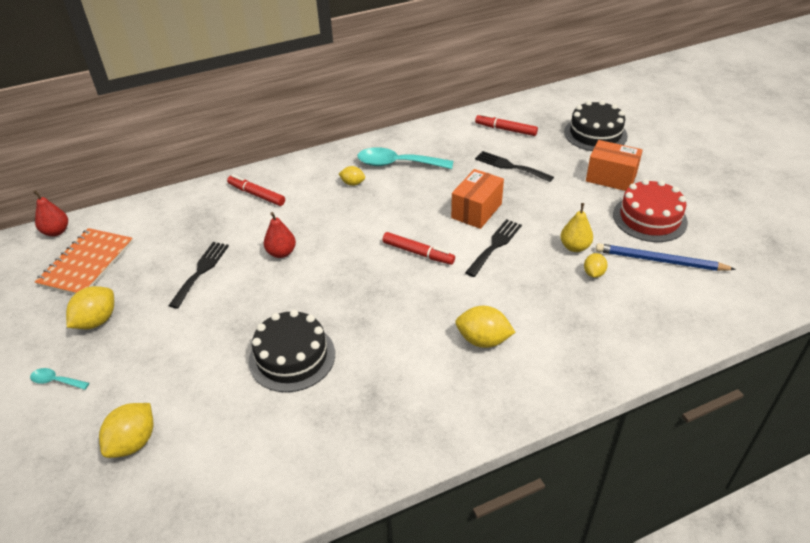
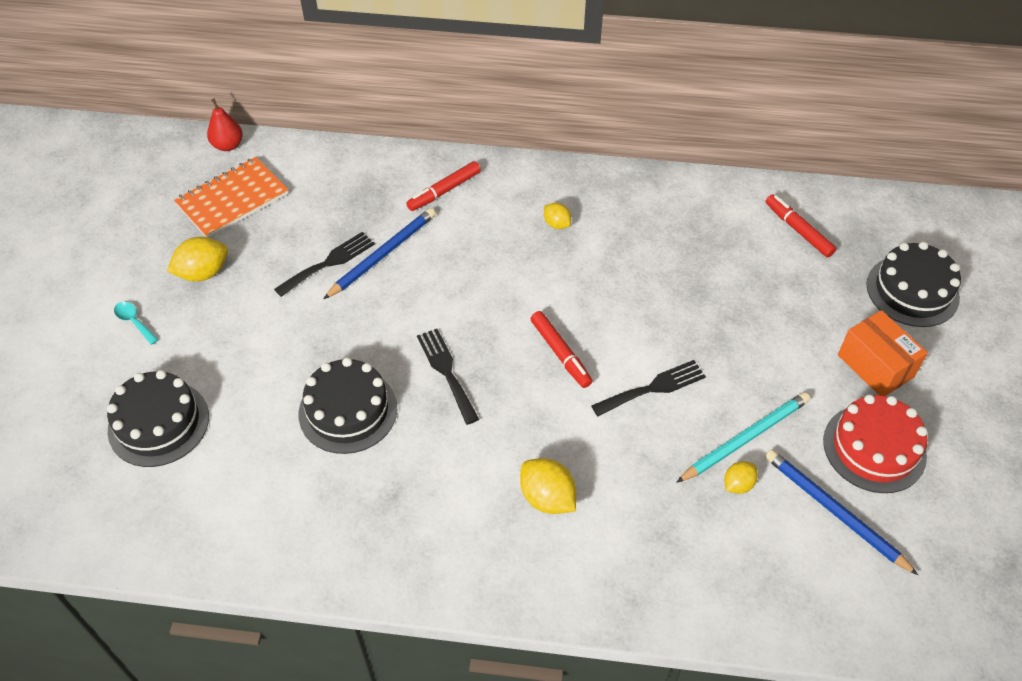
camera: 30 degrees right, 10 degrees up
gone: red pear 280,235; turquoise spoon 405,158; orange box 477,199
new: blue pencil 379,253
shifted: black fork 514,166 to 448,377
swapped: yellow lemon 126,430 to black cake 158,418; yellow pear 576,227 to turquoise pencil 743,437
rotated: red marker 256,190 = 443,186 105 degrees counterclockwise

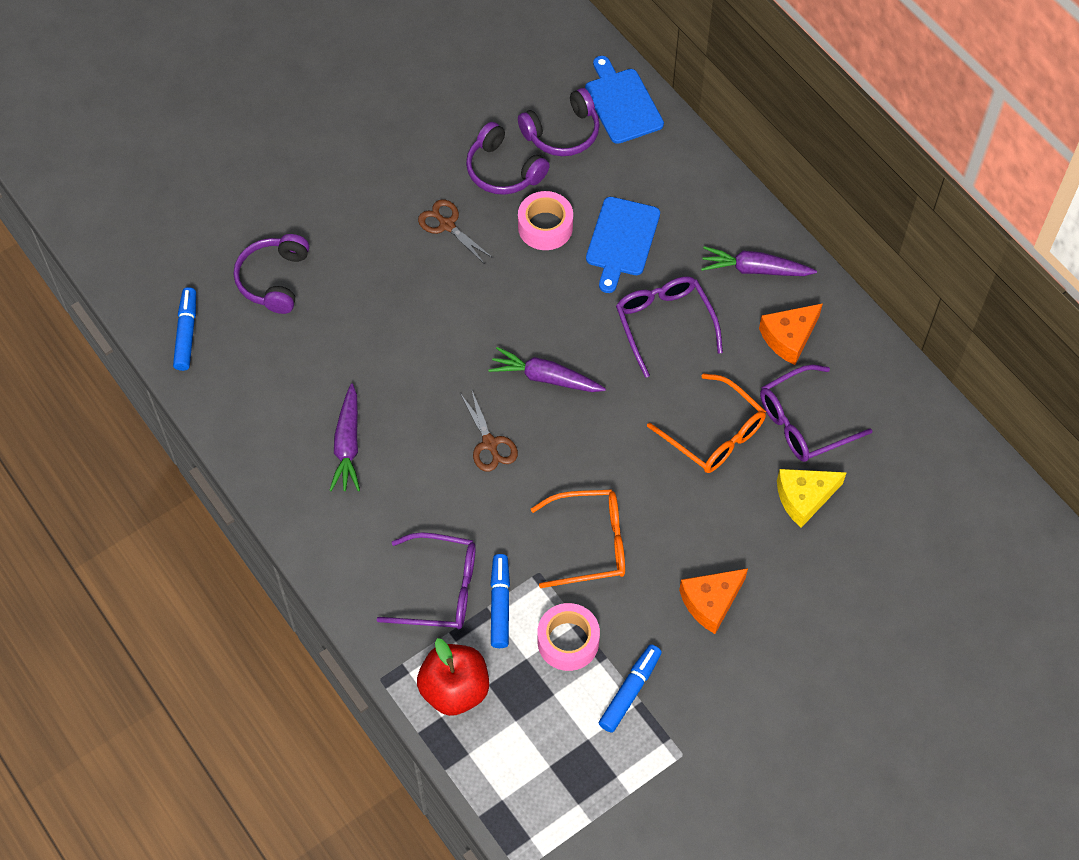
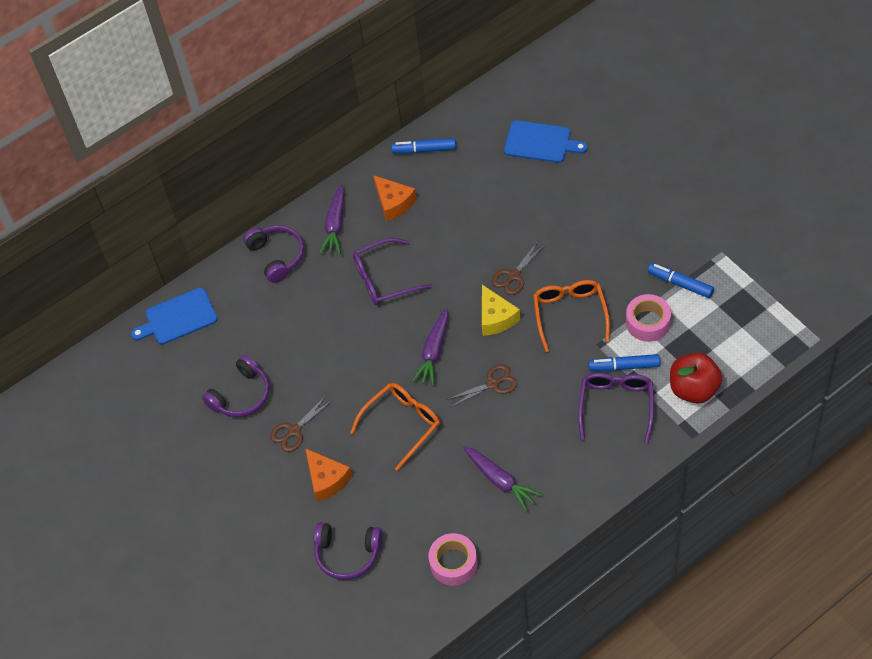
camera: 85 degrees left, 5 degrees down
gone: purple glasses 816,413
new: brown scissors 518,268
shifted: blue marker 184,329 to 423,146; purple headphones 559,122 to 273,254; pink tape 545,220 to 453,559; blue cutting board 623,245 to 545,141; orange glasses 706,423 to 395,427; orange cheese 713,601 to 328,475; yellow cheese 812,498 to 501,310
rotated: purple carrot 344,437 = 502,478 45 degrees clockwise

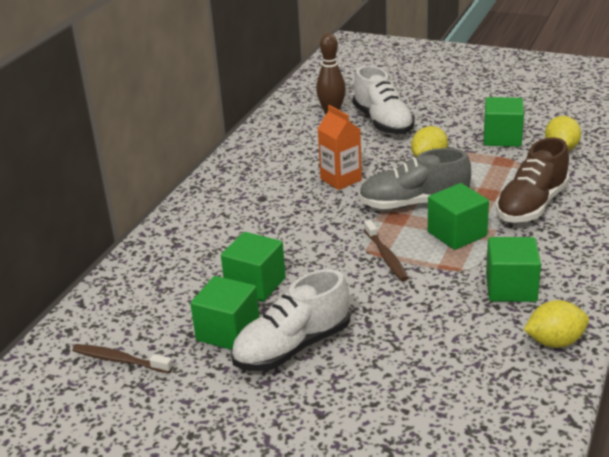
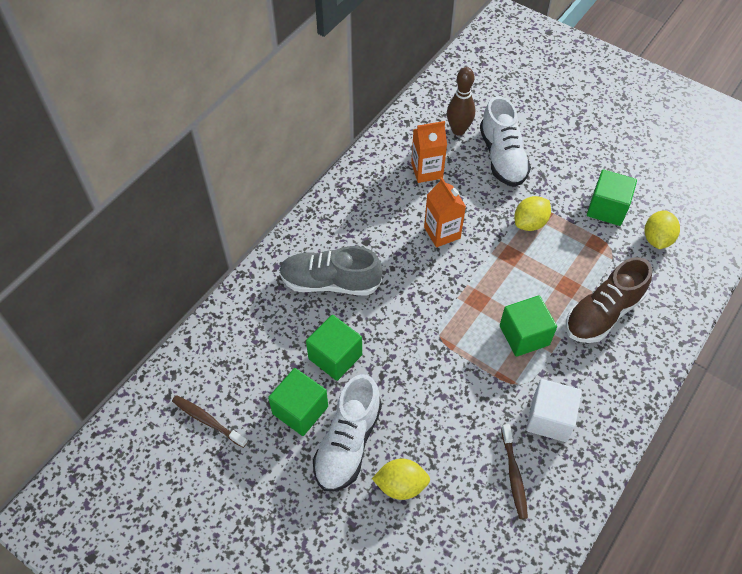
camera: 10 degrees right, 25 degrees up
new: orange carton 429,152
shifted: grey shoe 414,178 to 331,271; brown toothbrush 386,250 to 514,471; yellow lemon 556,324 to 401,479
repainted: green cube 513,269 to white cube 554,410
rotated: white shoe 290,320 = 347,433 45 degrees counterclockwise

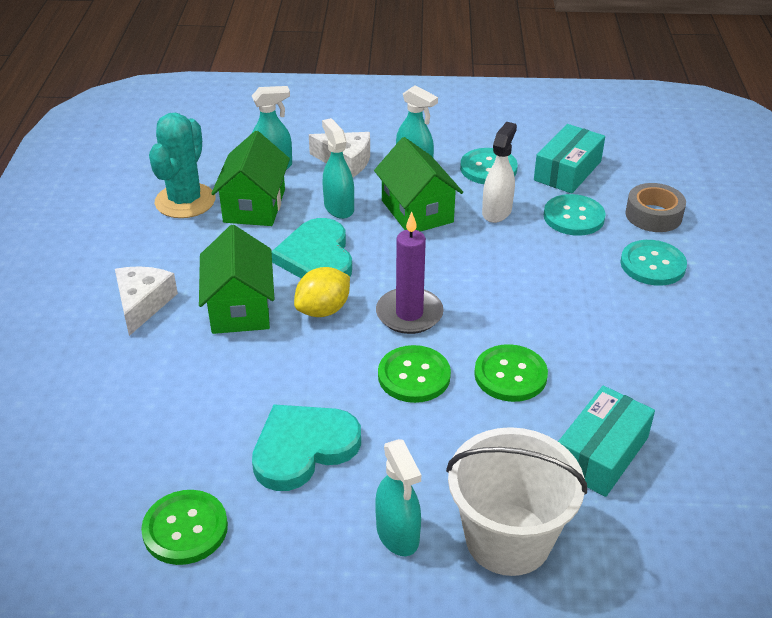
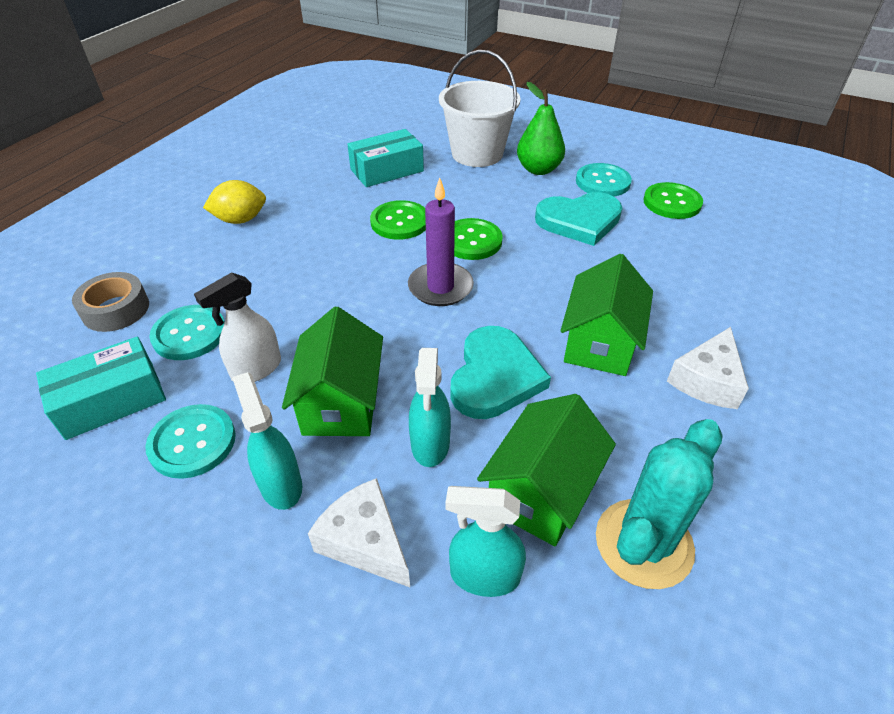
camera: 155 degrees left, 5 degrees up
shifted: yellow lemon 322,292 to 234,202; turquoise button 653,263 to 604,180
swapped: turquoise spray bottle 398,497 to green pear 541,128

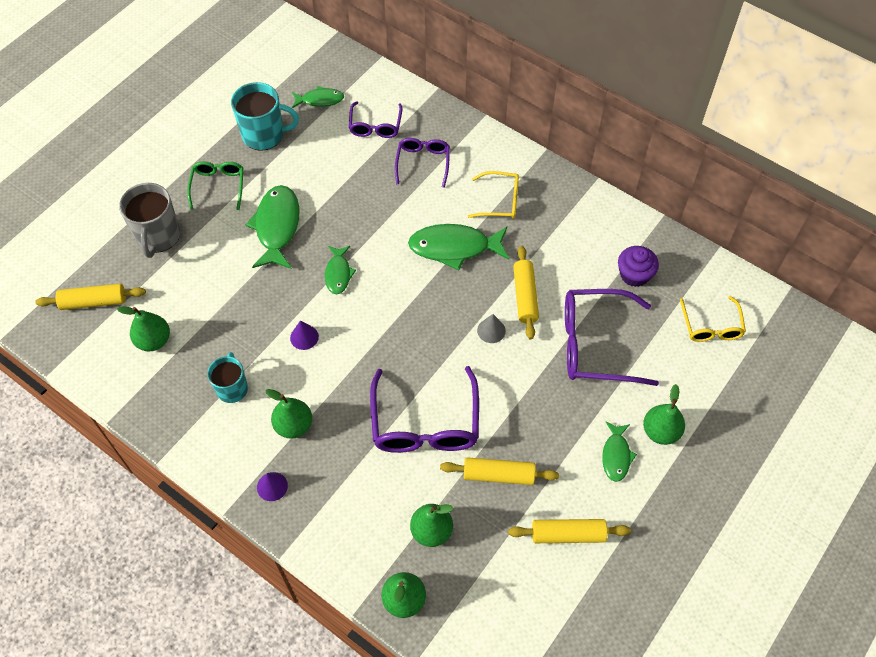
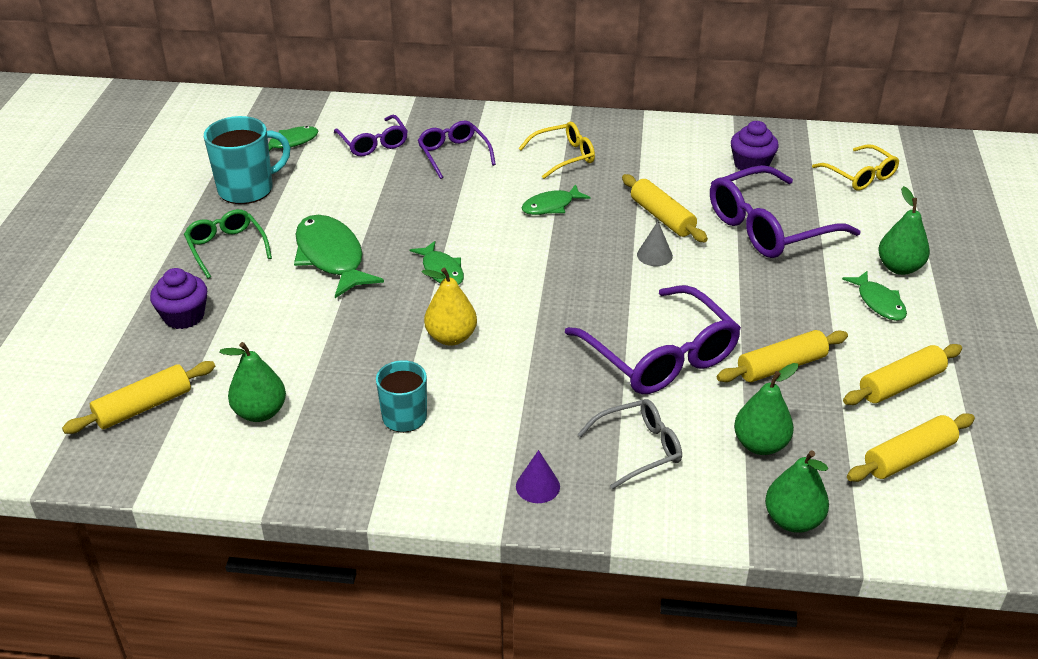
camera: 30 degrees left, 20 degrees down
gone: green pear 288,414
new: grey glasses 630,444; yellow rolling pin 911,447
swapped: grey mug 149,220 to purple cupcake 178,298; purple cone 304,335 to yellow pear 449,307
scaled: green fish 458,247 = 556,199 x0.57

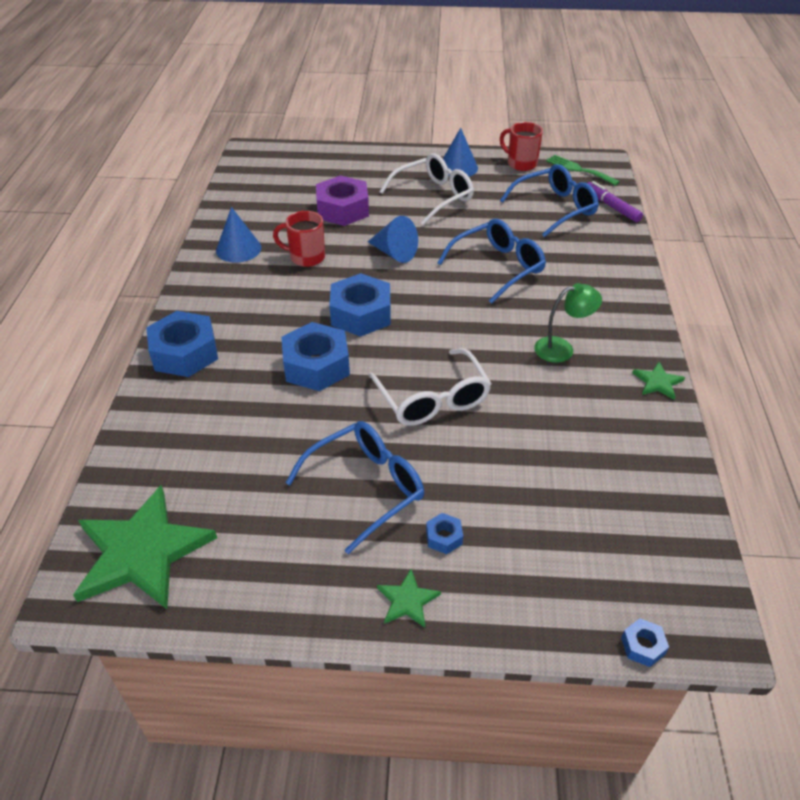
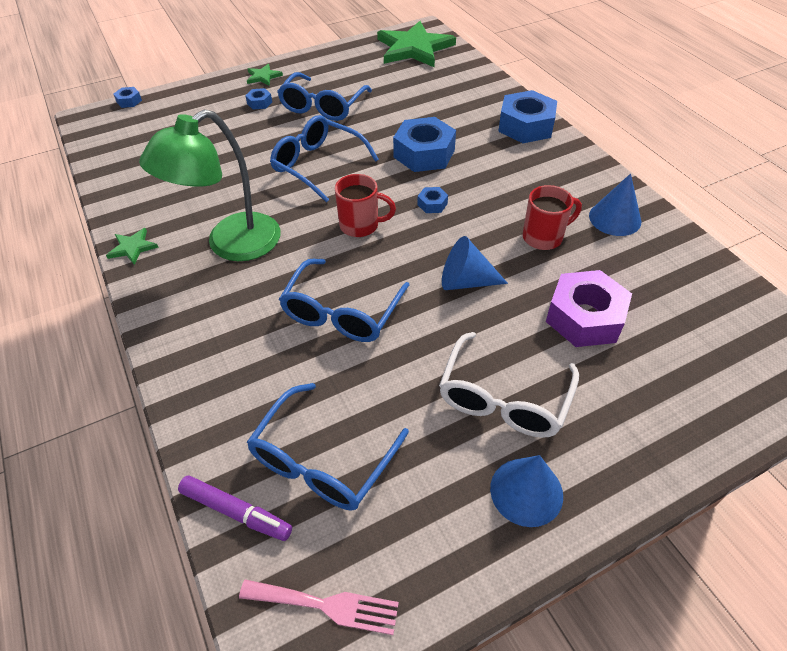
camera: 150 degrees right, 5 degrees up
shifted: red mug 521,146 to 365,205
repainted: white glasses 430,387 to blue glasses 324,158; green fork 583,170 to pink fork 319,607
scaled: blue nut 360,305 = 432,200 x0.45; green lamp 568,323 = 210,185 x1.85

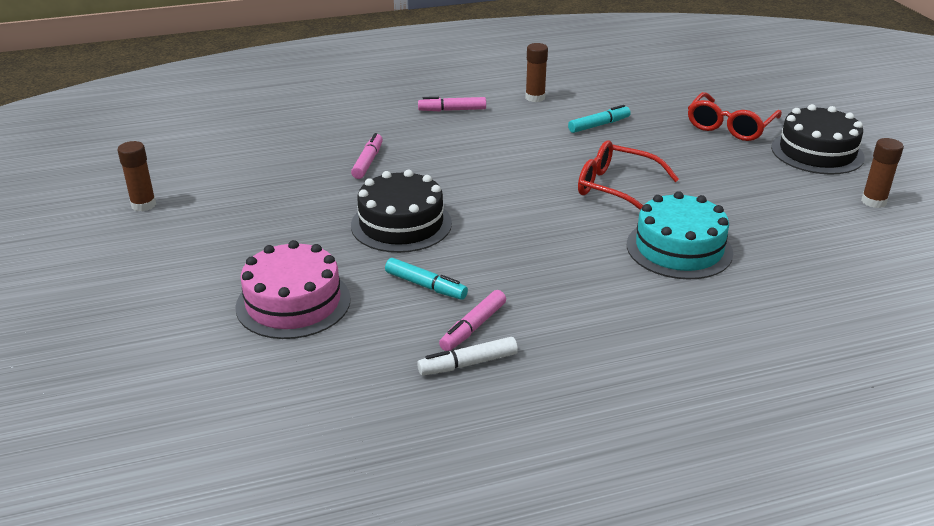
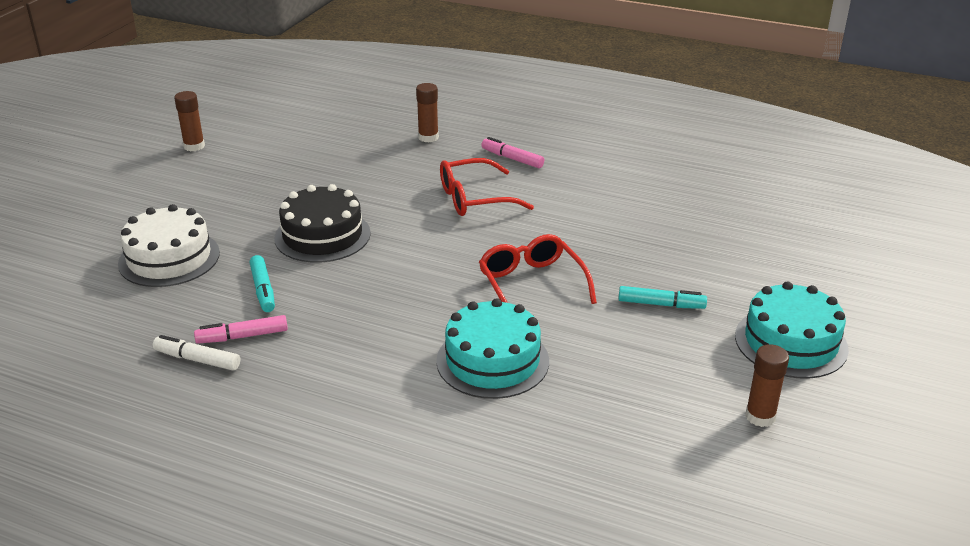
camera: 40 degrees right, 0 degrees up
gone: pink marker 367,156
shifted: brown glue stick 536,72 to 427,112; turquoise marker 599,119 to 662,297; red glasses 735,116 to 487,187
repainted: pink cake 293,289 to white cake 169,245; black cake 818,139 to turquoise cake 792,330

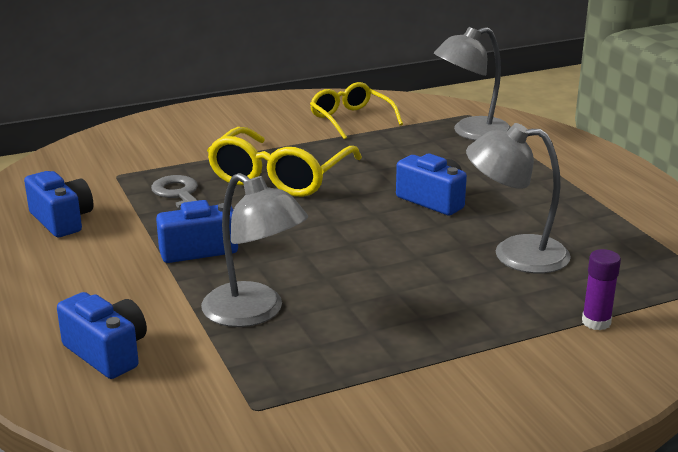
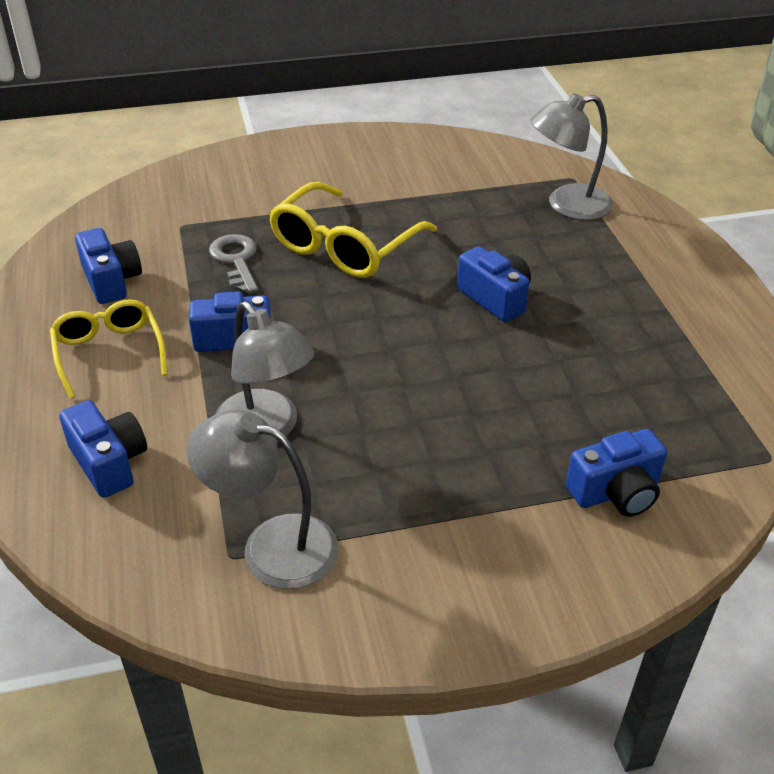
camera: 10 degrees right, 15 degrees up
shifted: yellow glasses 356,110 to 109,349; grey lamp 518,198 to 262,499
swapped: purple glue stick 601,289 to blue camera 616,473

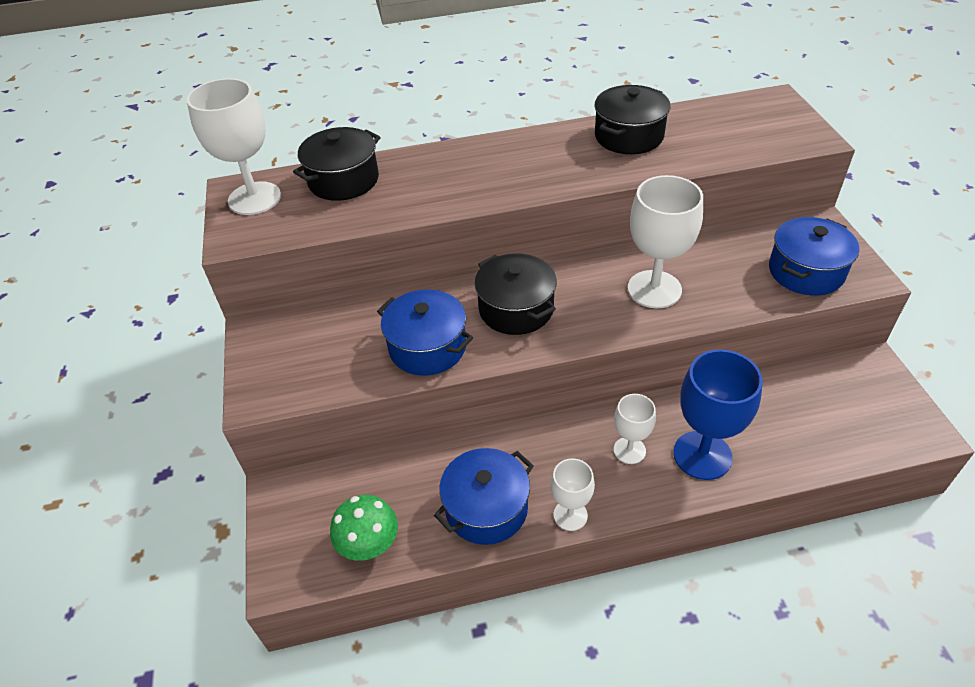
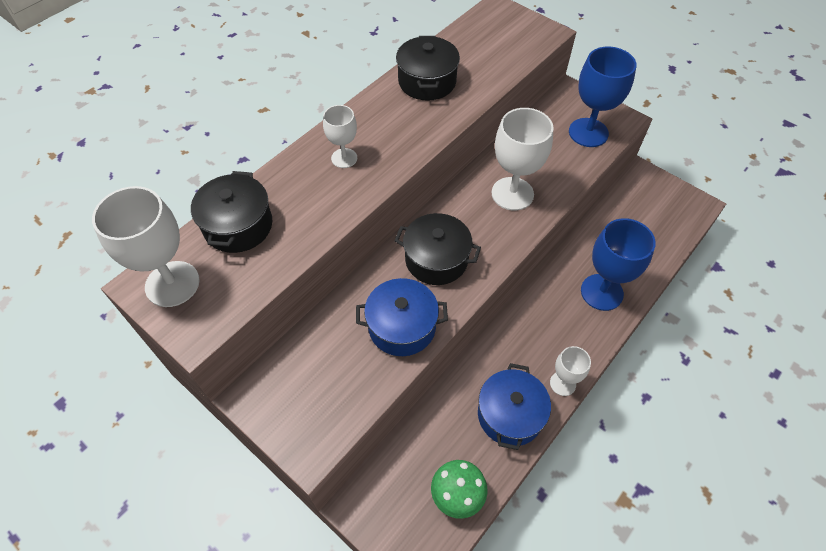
camera: 40 degrees left, 10 degrees up
shifted: white goblet 635,429 to 340,136
swapped: blue pot 814,256 to blue goblet 602,96

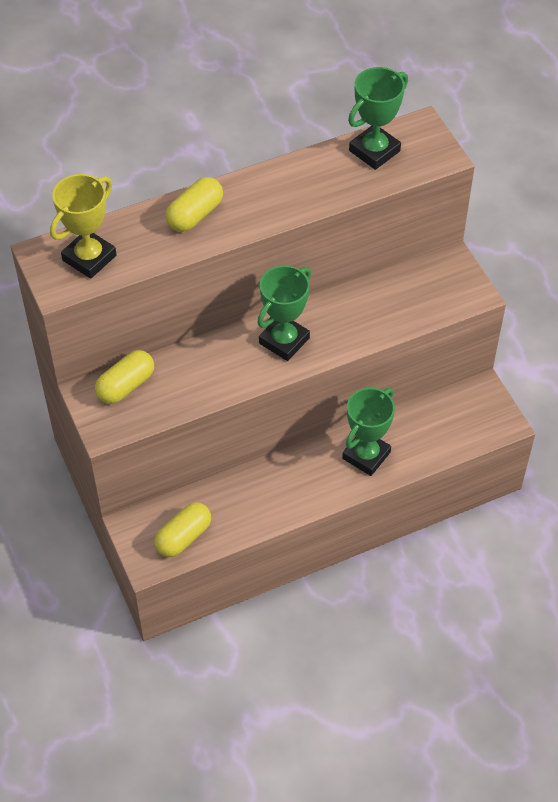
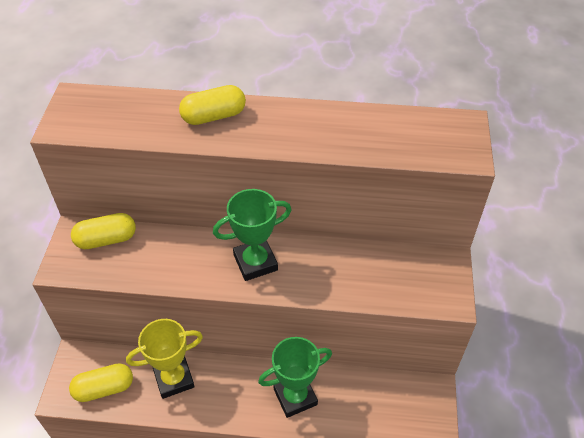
camera: 30 degrees right, 5 degrees down
gone: green trophy 378,118
shifted: yellow trophy 83,226 to 164,359

